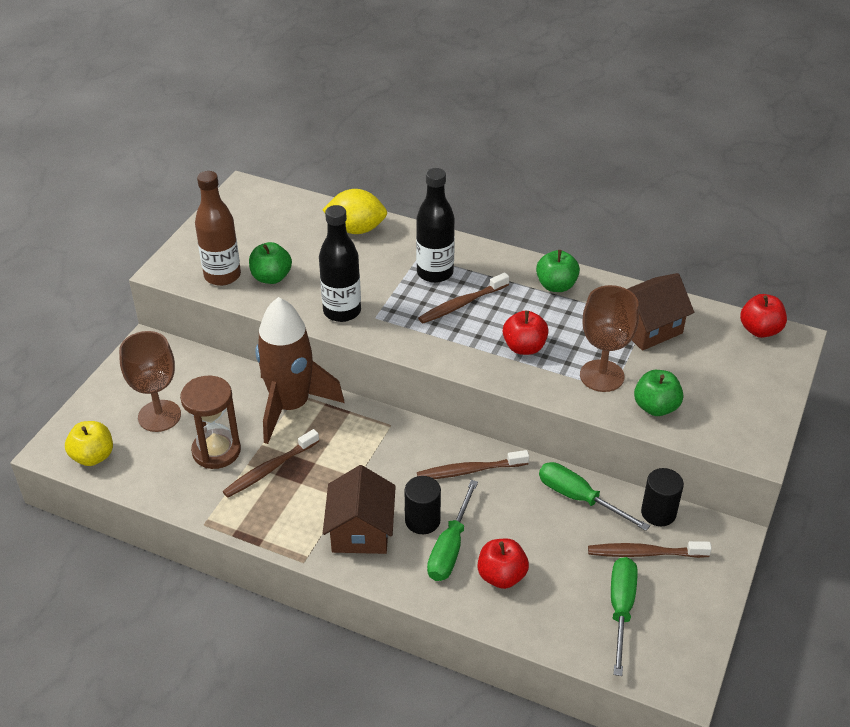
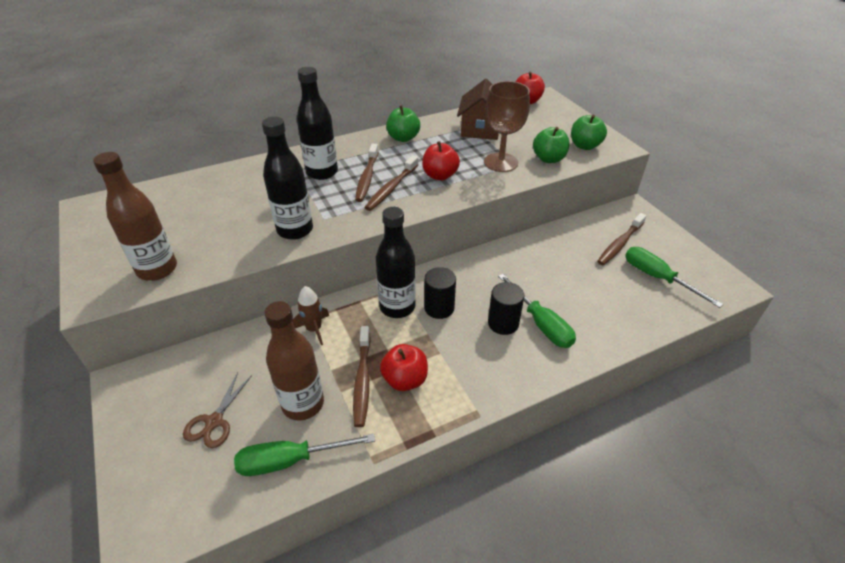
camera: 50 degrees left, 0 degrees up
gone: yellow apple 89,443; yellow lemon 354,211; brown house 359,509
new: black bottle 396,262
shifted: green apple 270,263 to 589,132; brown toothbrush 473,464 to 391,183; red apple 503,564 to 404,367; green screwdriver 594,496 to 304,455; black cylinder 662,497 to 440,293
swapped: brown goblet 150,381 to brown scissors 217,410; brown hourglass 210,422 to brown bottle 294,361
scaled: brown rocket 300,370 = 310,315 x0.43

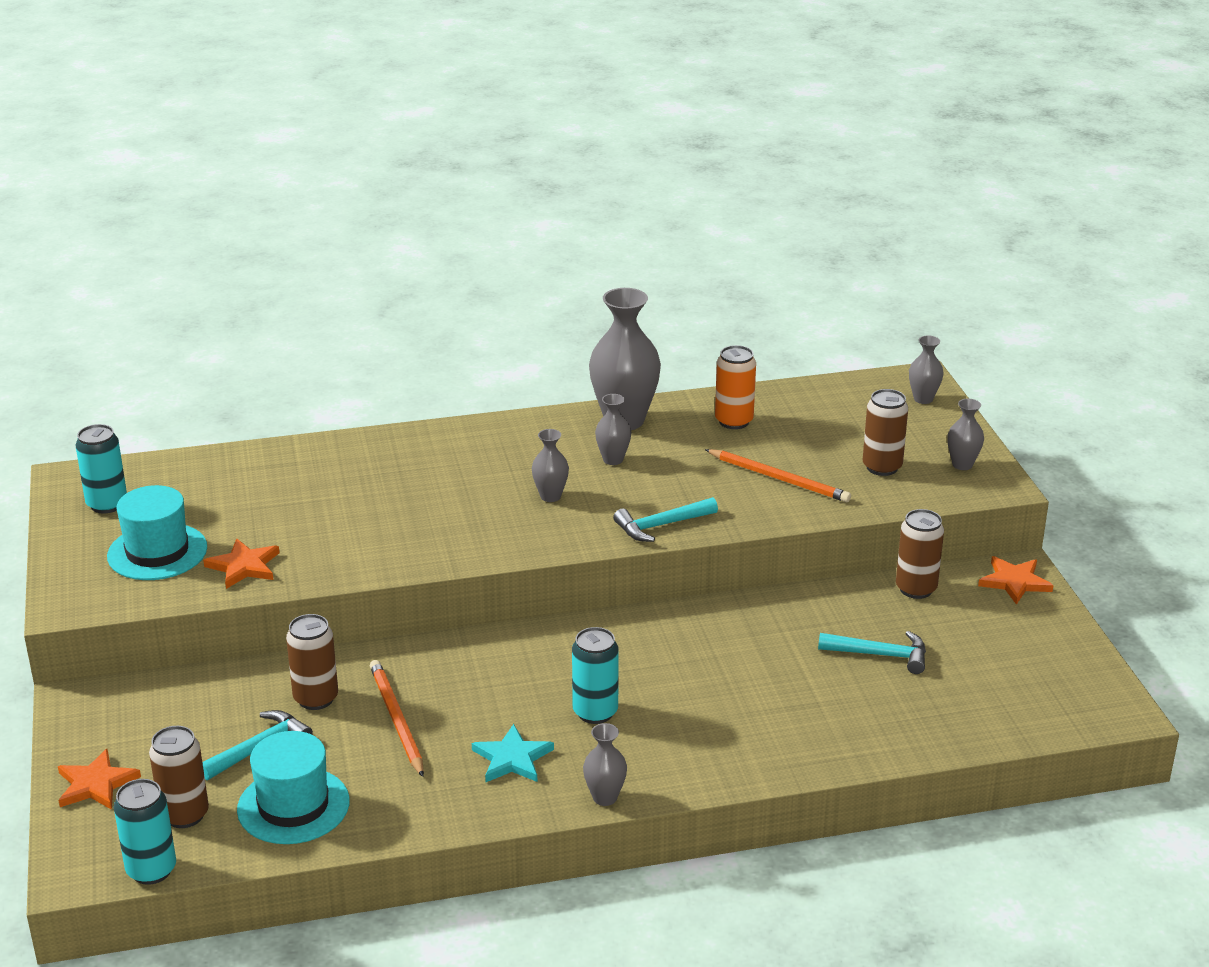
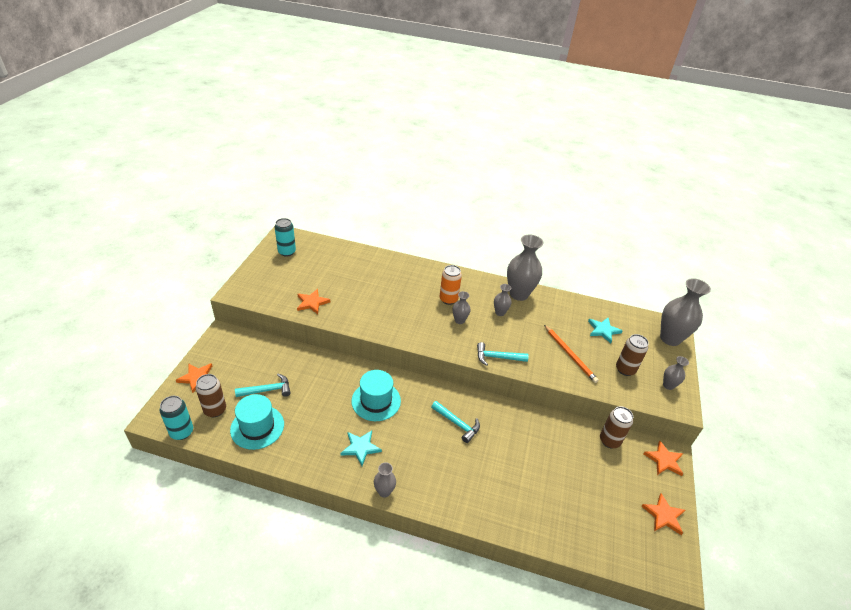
camera: 25 degrees right, 10 degrees up
gone: brown can 312,662; orange pencil 397,718; turquoise can 595,675
new: turquoise star 605,330; orange star 663,514
shifted: turquoise hat 157,532 to 376,395; orange can 735,387 to 451,285; turquoise hammer 872,652 to 455,422
scaled: grey vase 926,369 = 685,312 x2.03

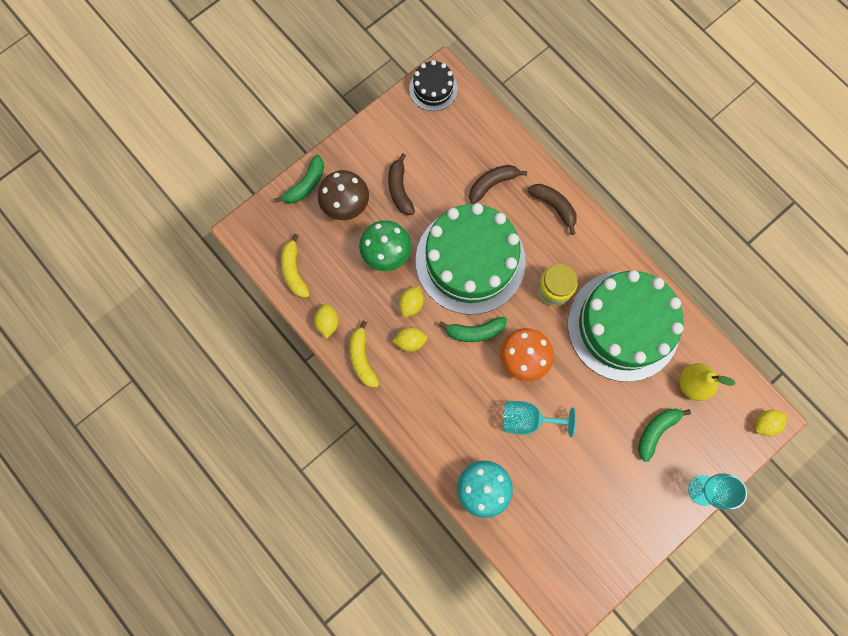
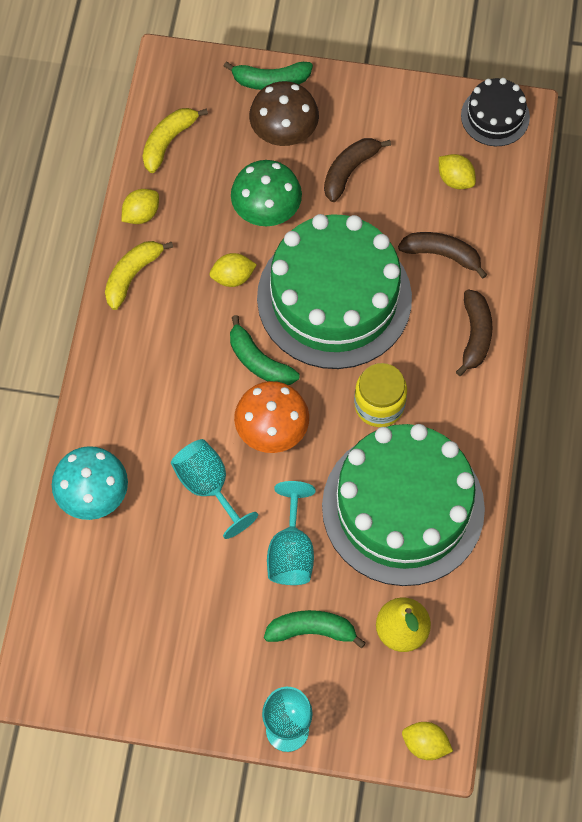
camera: 50 degrees right, 10 degrees down
new: turquoise goblet 291,533
shifted: yellow lemon 410,339 to 457,171

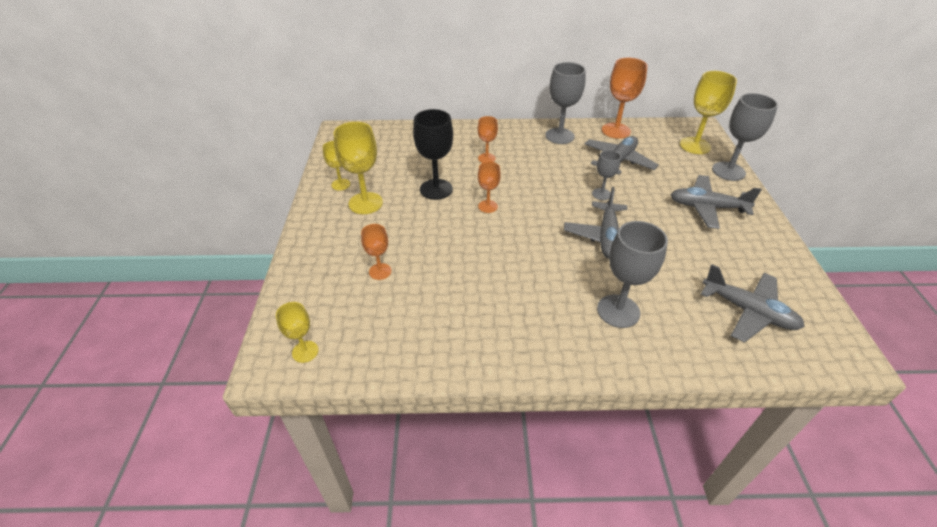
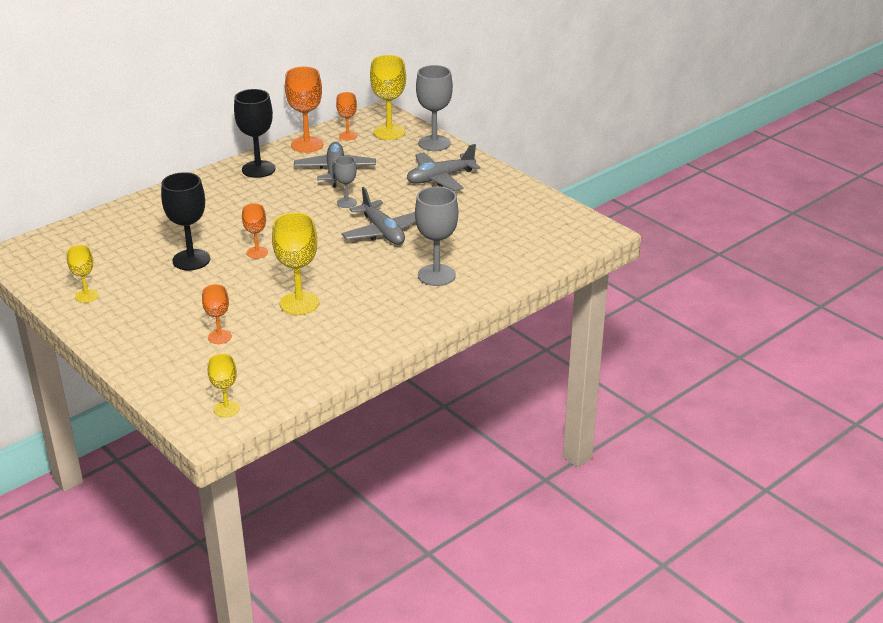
camera: 40 degrees left, 10 degrees down
gone: grey plane 753,303
shifted: yellow goblet 358,168 to 295,263; orange goblet 488,139 to 346,116
repainted: grey goblet 565,103 to black goblet 254,133

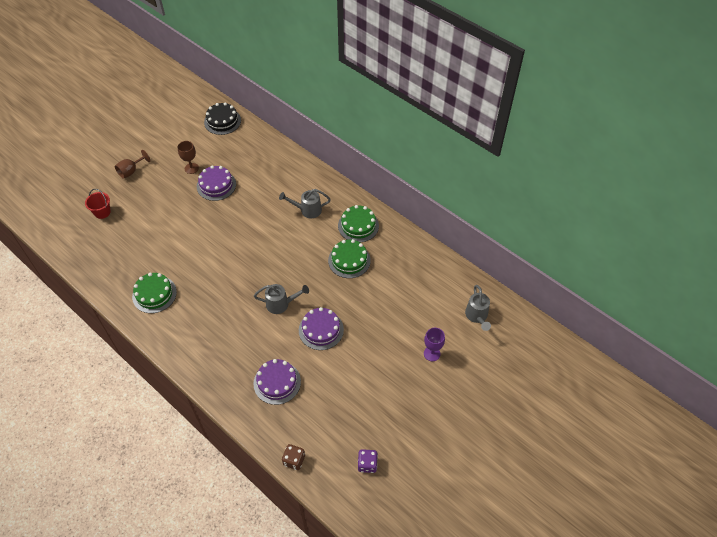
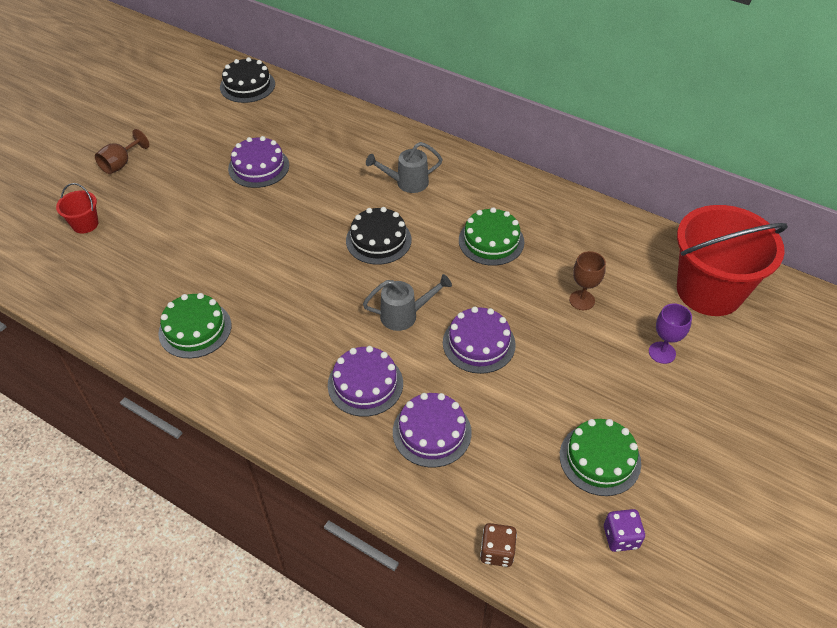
camera: 10 degrees left, 5 degrees down
new: purple cake 365,381; black cake 378,236
shifted: brown goblet 188,157 to 587,280; green cake 358,223 to 600,457
swapped: grey watering can 478,308 to red bucket 732,260

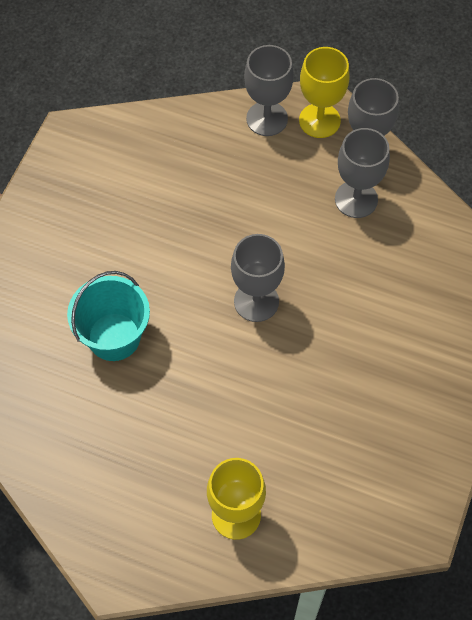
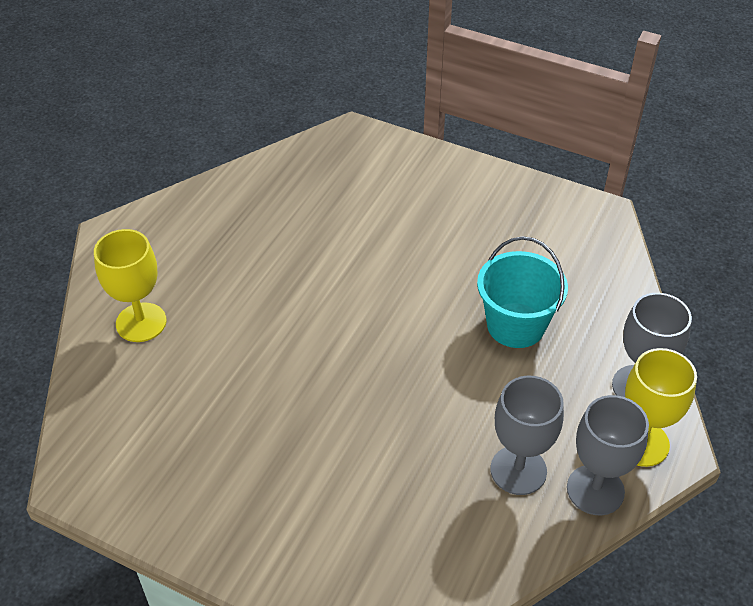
camera: 95 degrees right, 15 degrees down
gone: grey goblet 258,278
shifted: turquoise bucket 108,316 to 522,292

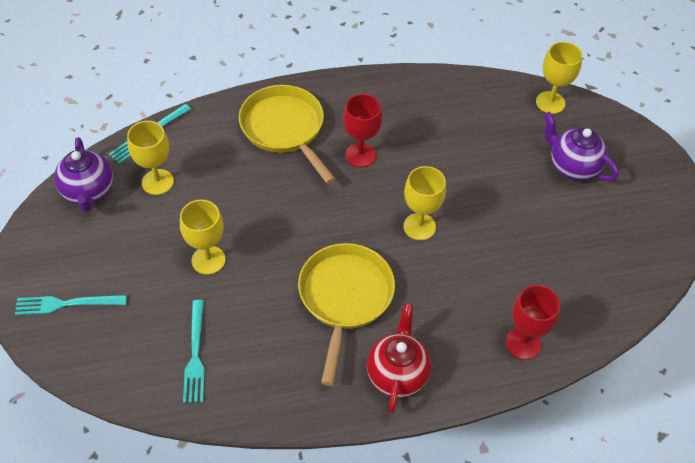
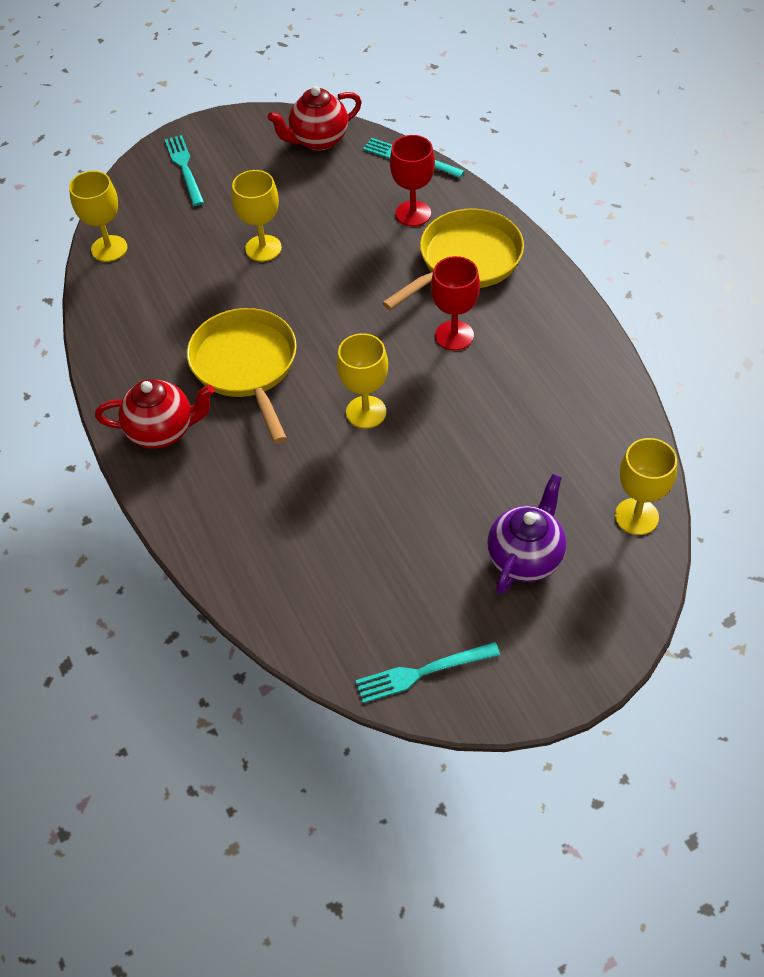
camera: 80 degrees right, 0 degrees up
shifted: yellow goblet 150,158 to 98,216; turquoise fork 194,351 to 428,672; red goblet 533,322 to 412,181
repainted: purple teapot 83,174 to red teapot 314,118
rotated: yellow pan 346,314 = 242,376 105 degrees counterclockwise

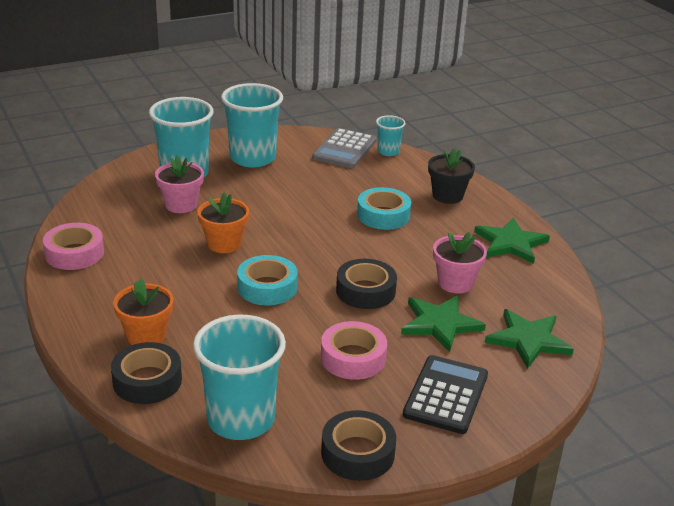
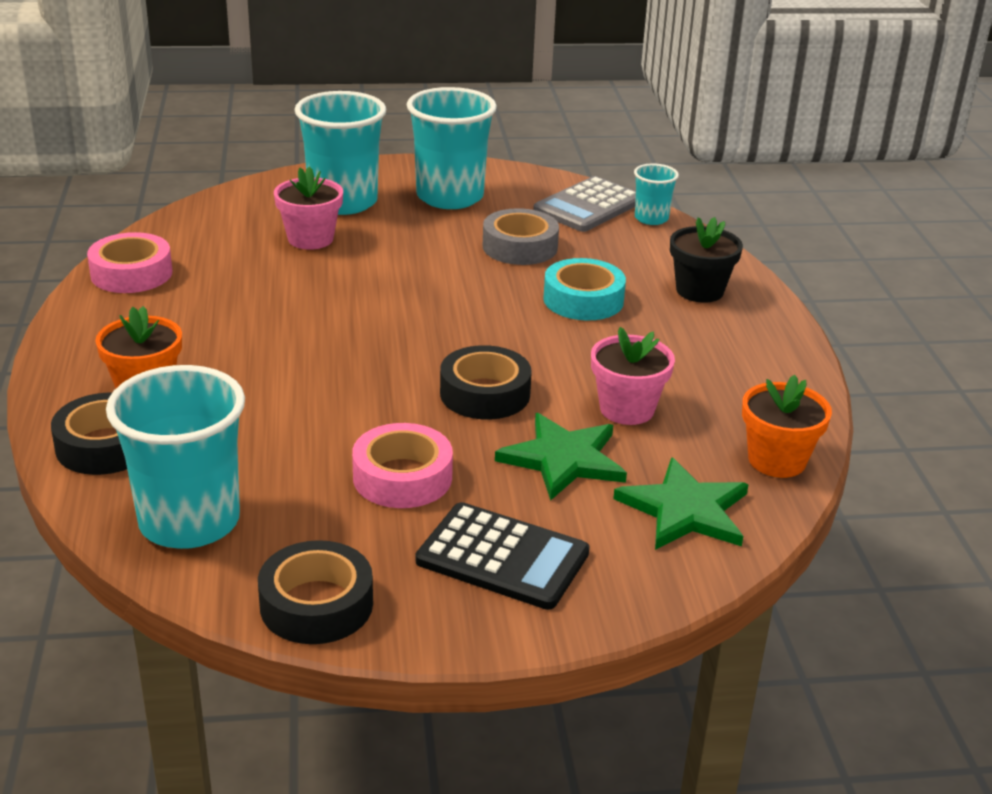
camera: 20 degrees right, 0 degrees up
gone: turquoise tape 267,280; green star 512,240
new: grey tape 521,236
shifted: orange flower pot 223,222 to 787,426
rotated: black calculator 445,394 = 503,556 75 degrees clockwise

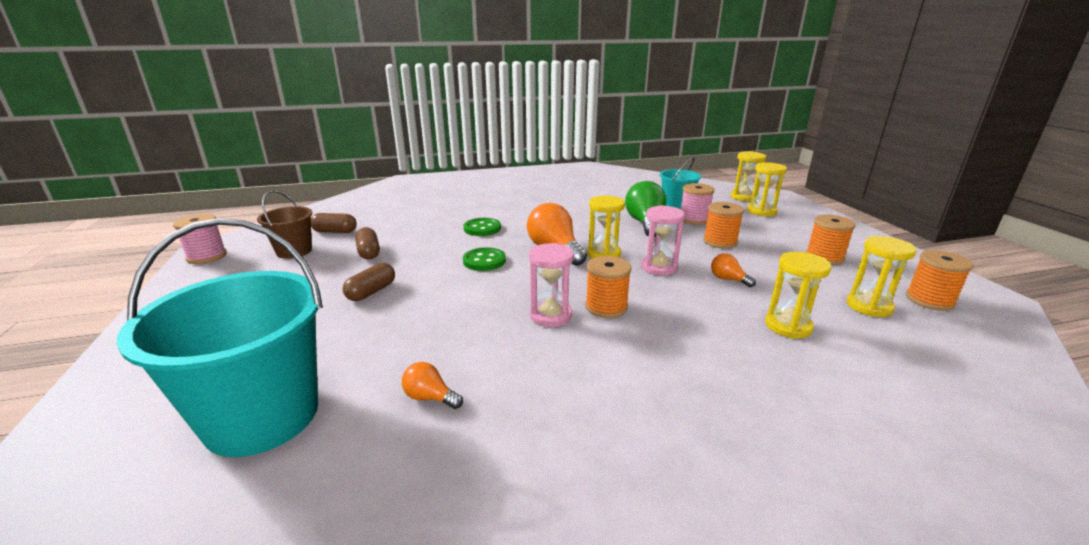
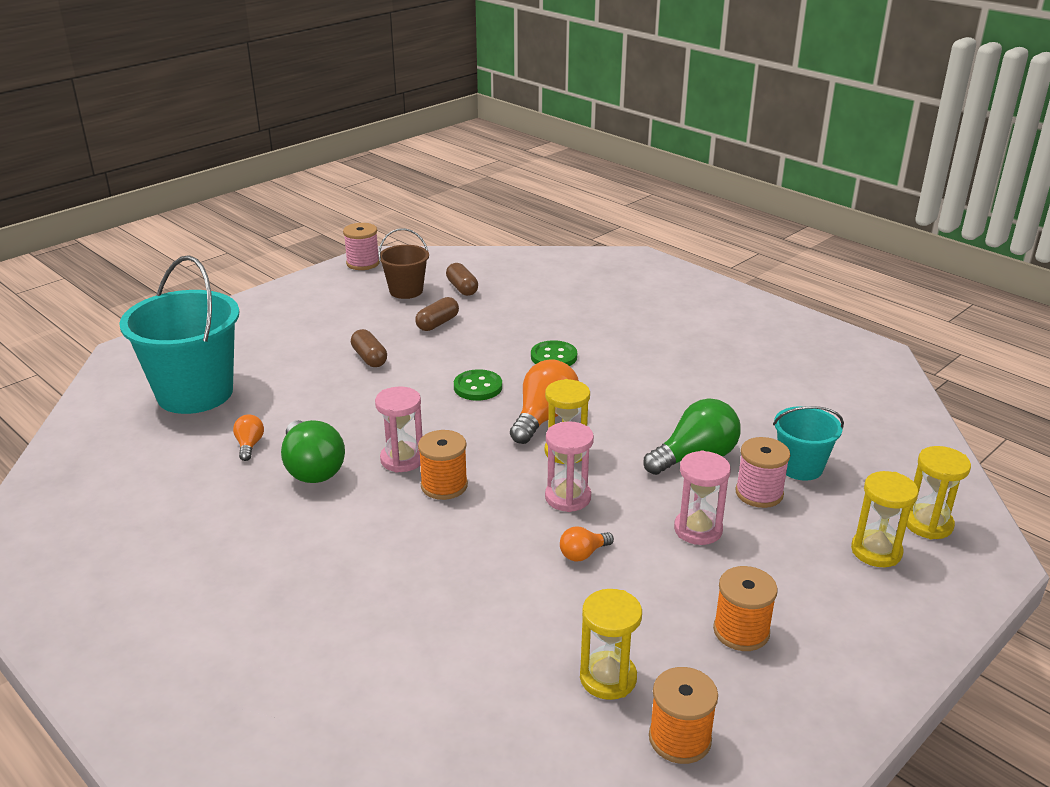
camera: 60 degrees right, 5 degrees up
gone: yellow hourglass 798,295
new: green light bulb 313,451
swapped: orange spool 723,225 to pink hourglass 702,497
rotated: brown capsule 369,282 = 369,348 60 degrees clockwise; orange light bulb 733,270 = 587,544 135 degrees counterclockwise

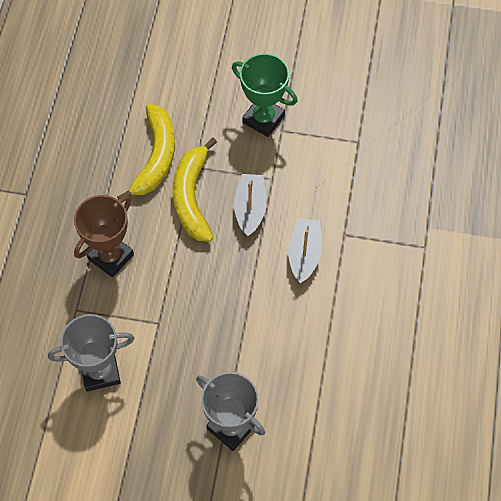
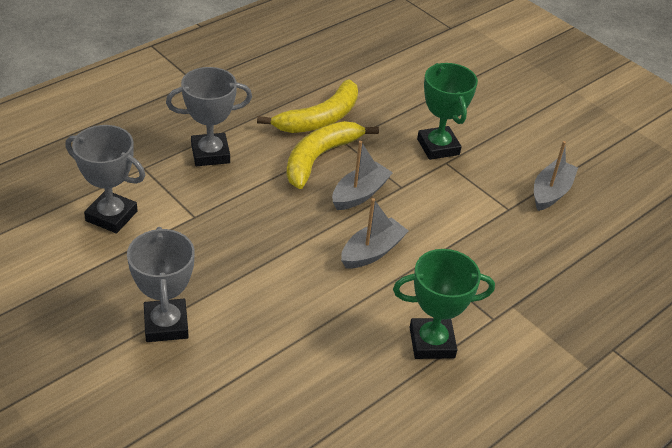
camera: 35 degrees right, 20 degrees down
new: green trophy 444,304; grey boat 556,176
repainted: brown trophy 104,236 to grey trophy 209,116

